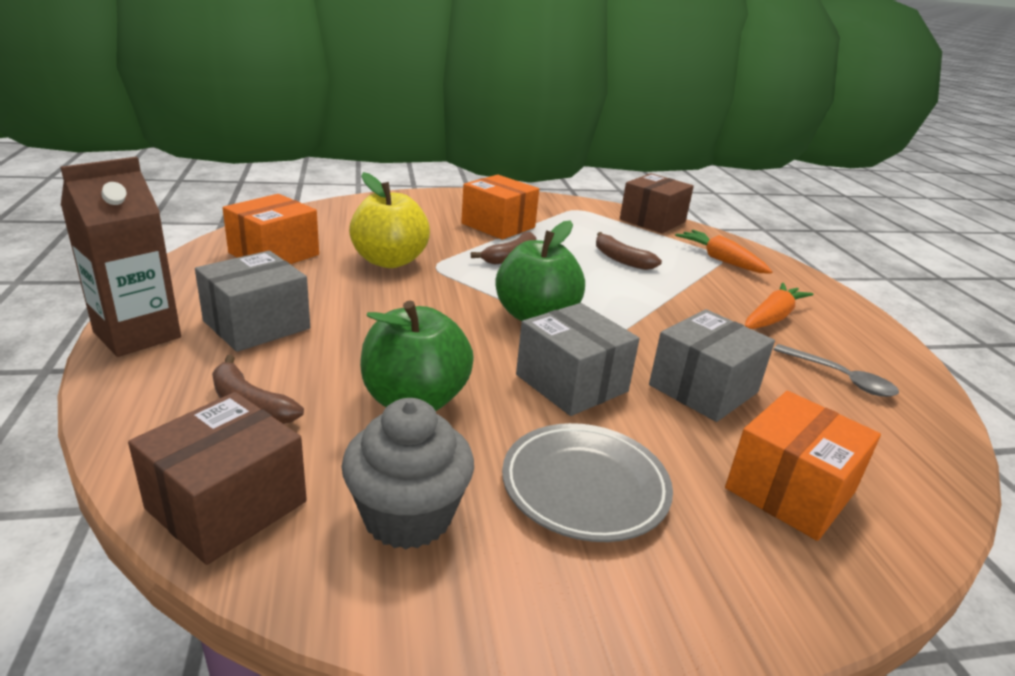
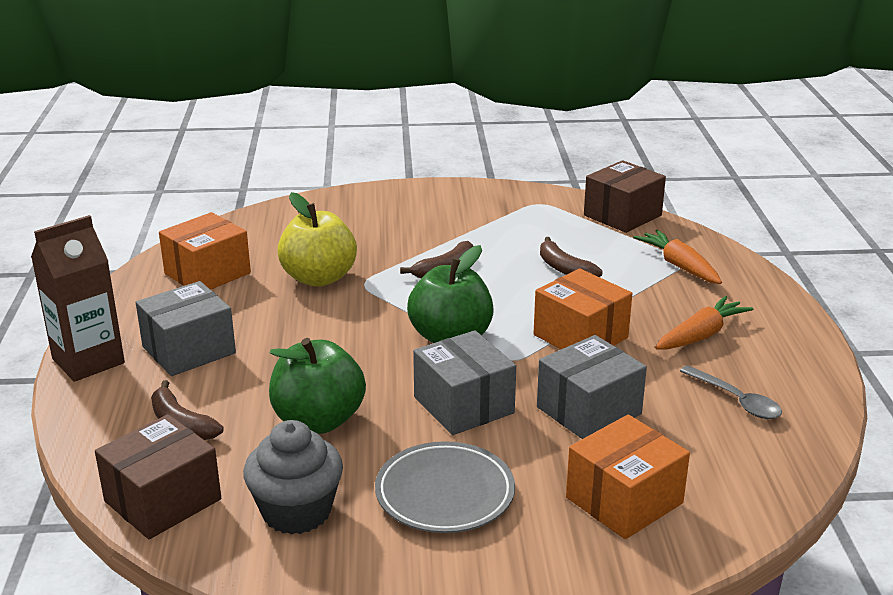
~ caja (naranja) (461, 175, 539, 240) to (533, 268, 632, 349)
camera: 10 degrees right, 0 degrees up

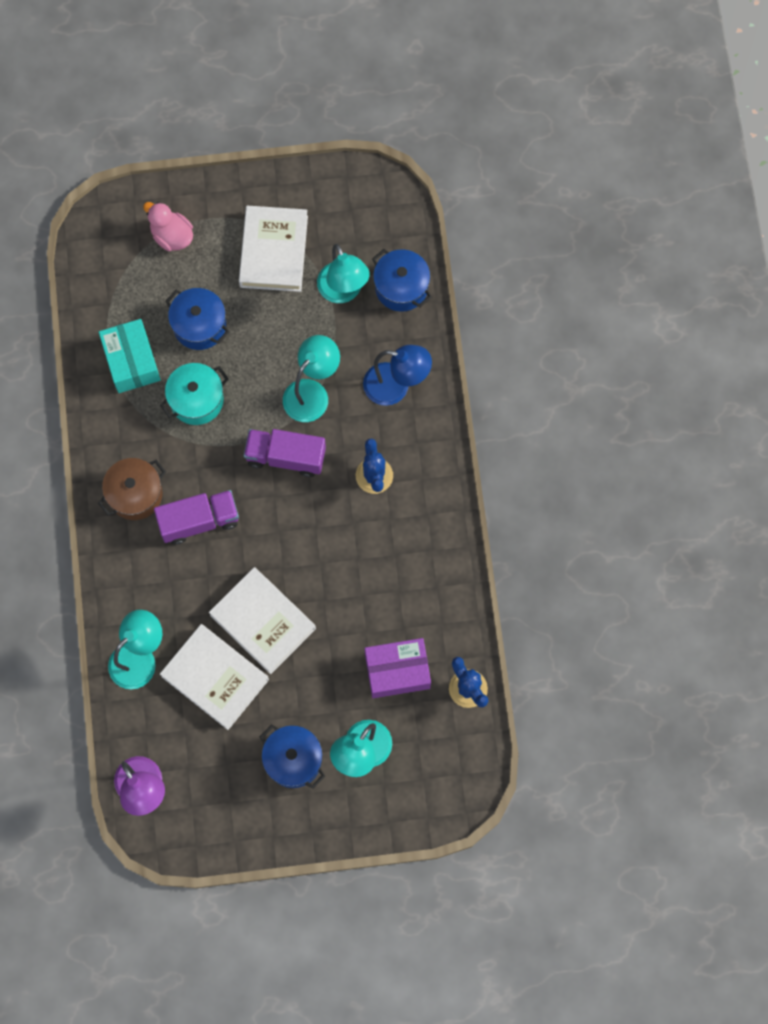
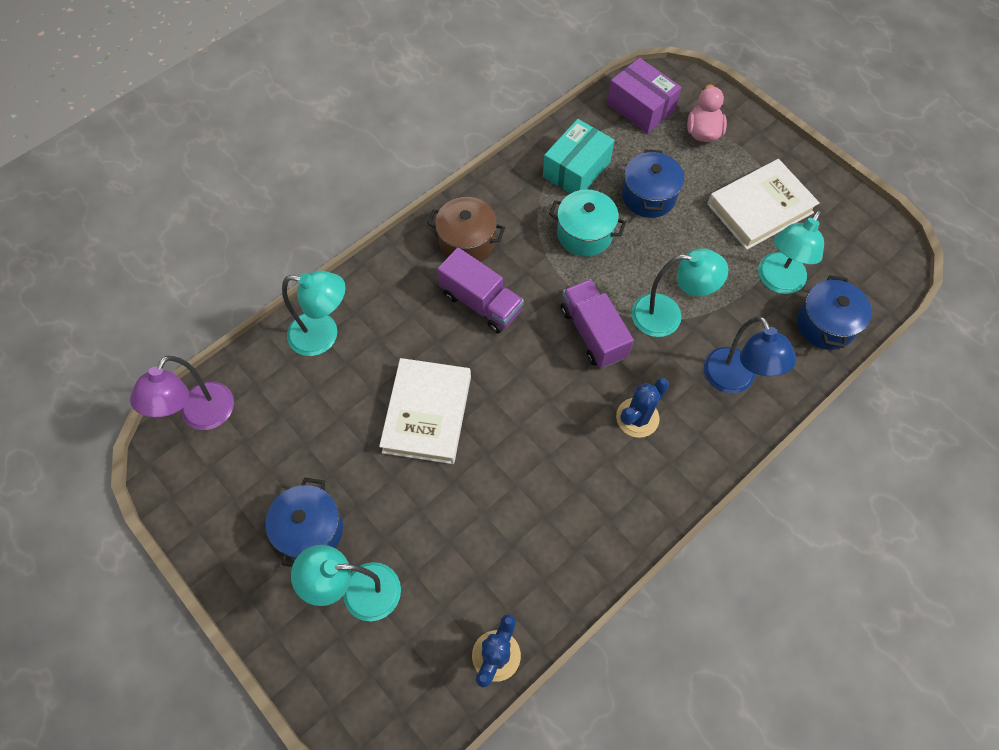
- libro (blanco) (160, 624, 269, 730)
~ caja (morado) (365, 638, 431, 698) to (607, 58, 681, 134)
camera: 55 degrees right, 10 degrees down

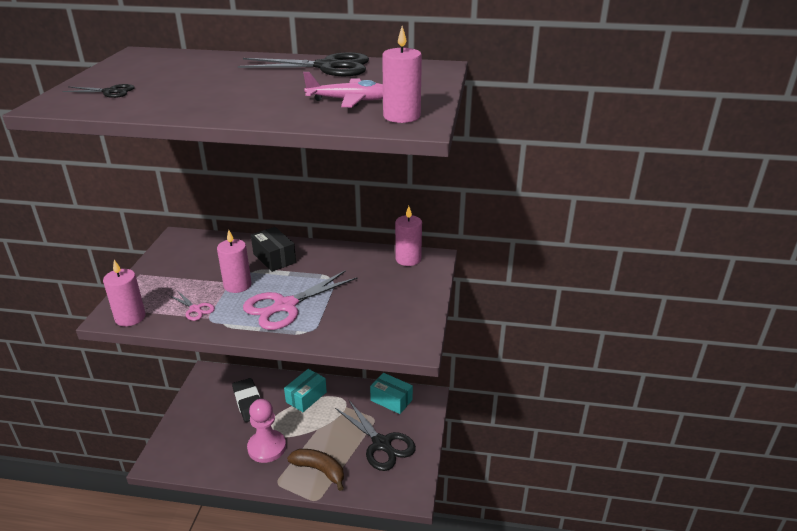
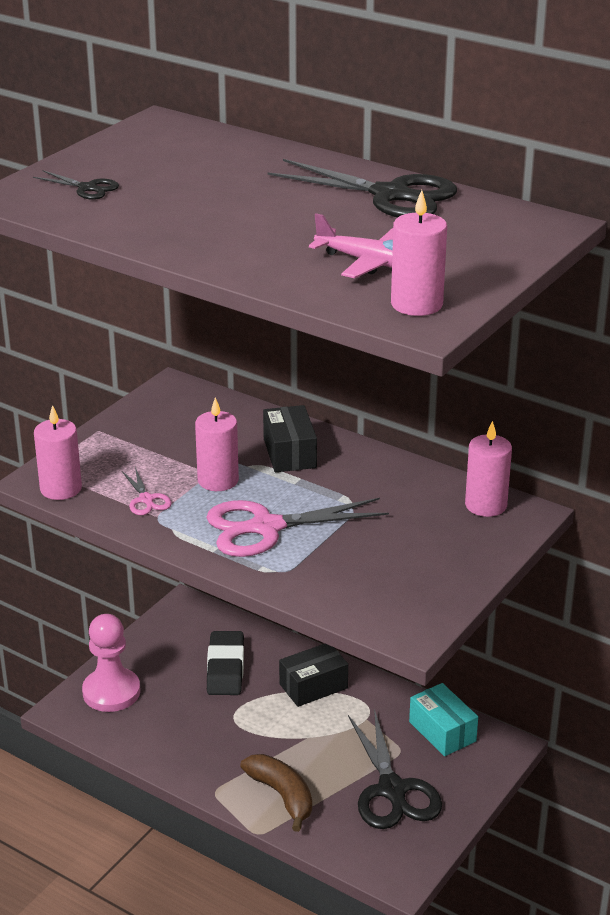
~ peón (rosa) (247, 399, 286, 463) to (82, 614, 140, 712)
~ caja (turquesa) (284, 369, 327, 412) to caja (negro) (279, 644, 348, 707)
camera: 25 degrees right, 0 degrees up

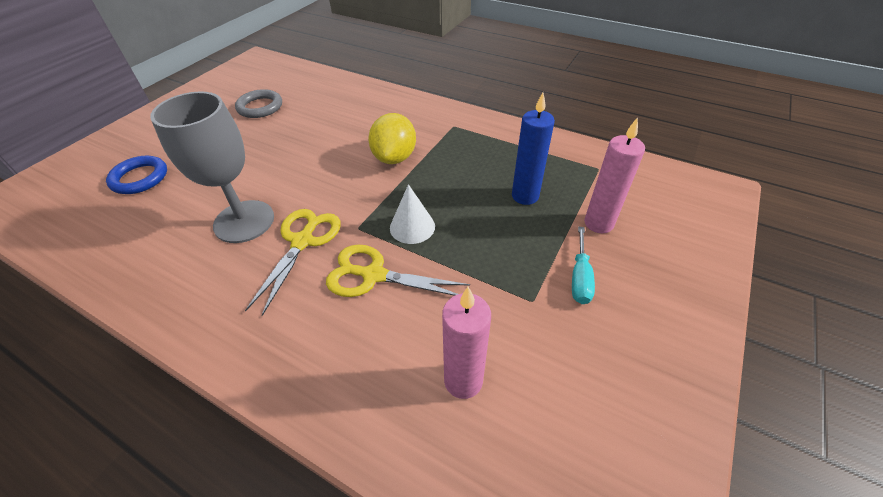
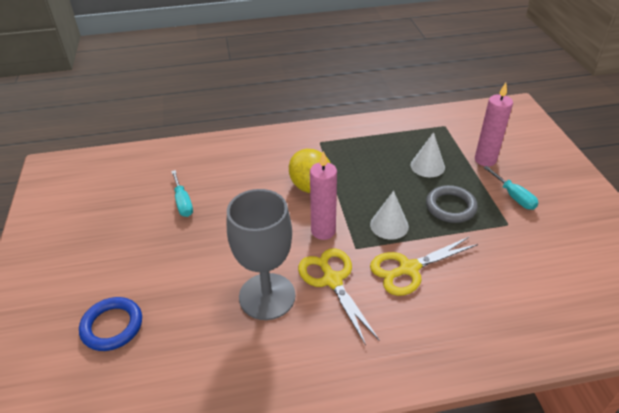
+ destornillador (turquesa) (171, 170, 193, 217)
~ anillo (gris) (235, 89, 282, 118) to (426, 185, 478, 223)
~ vela (rosa) (442, 287, 491, 399) to (310, 151, 337, 240)
~ vela (azul) (512, 93, 555, 205) to cono (blanco) (411, 132, 445, 177)
camera: 40 degrees left, 5 degrees down

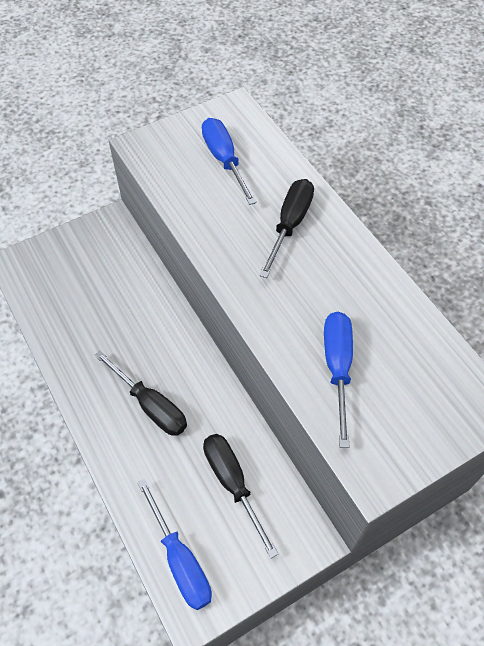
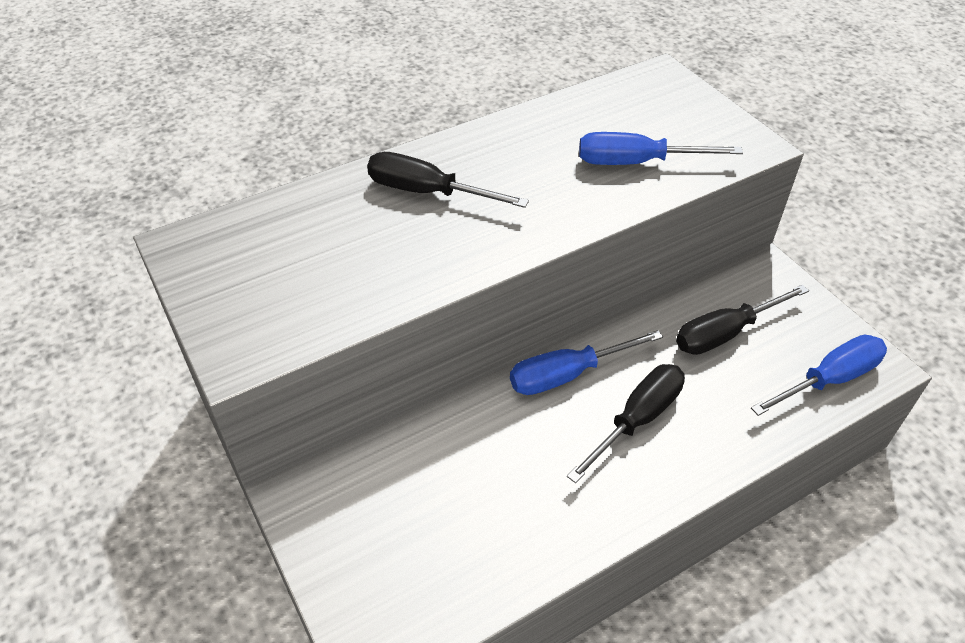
~ destornillador (azul) (202, 118, 257, 205) to (510, 330, 663, 395)
camera: 90 degrees left, 10 degrees down

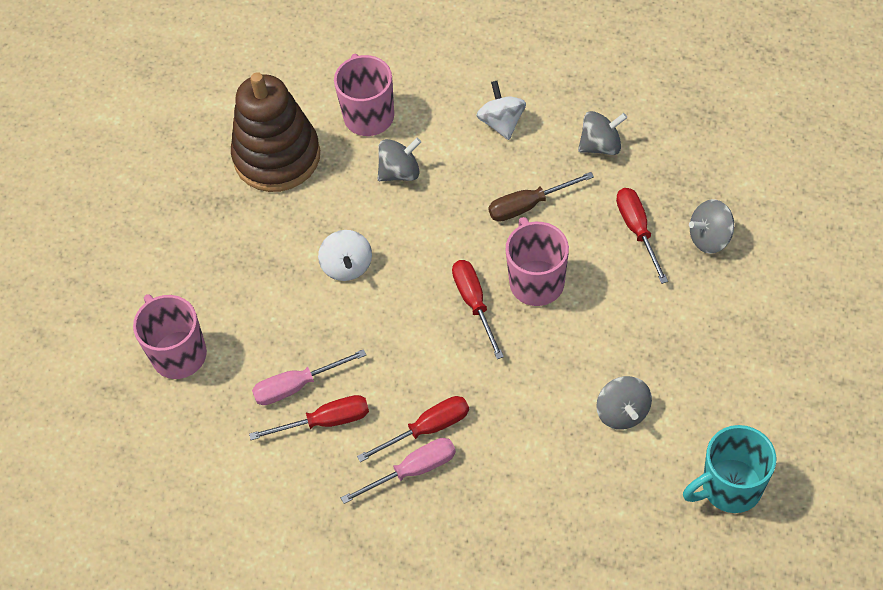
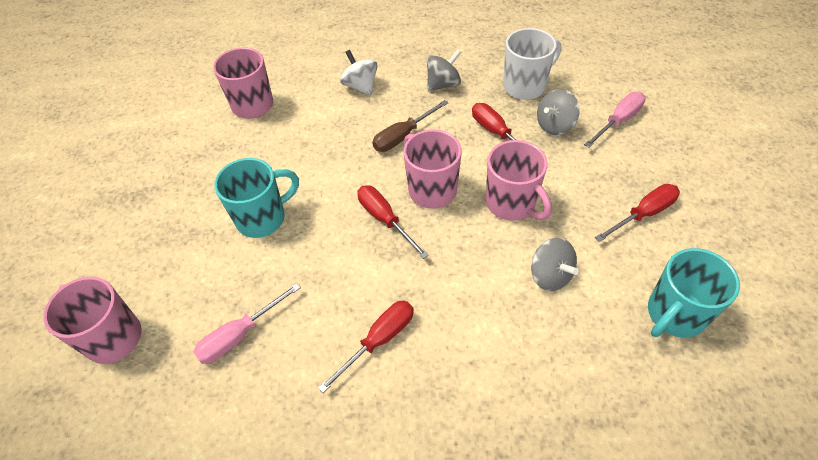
- juguete apilable (marrón) (231, 72, 320, 192)
- peonza (gris) (378, 138, 421, 181)
+ taza (rosa) (486, 140, 552, 221)
+ taza (blanco) (503, 28, 561, 100)
~ destornillador (rojo) (249, 395, 369, 440) to (595, 184, 680, 242)
~ destornillador (rosa) (341, 438, 456, 504) to (584, 92, 646, 148)
~ peonza (blanco) (318, 230, 372, 281) to taza (turquesa) (214, 158, 299, 238)
camera: 20 degrees left, 5 degrees down

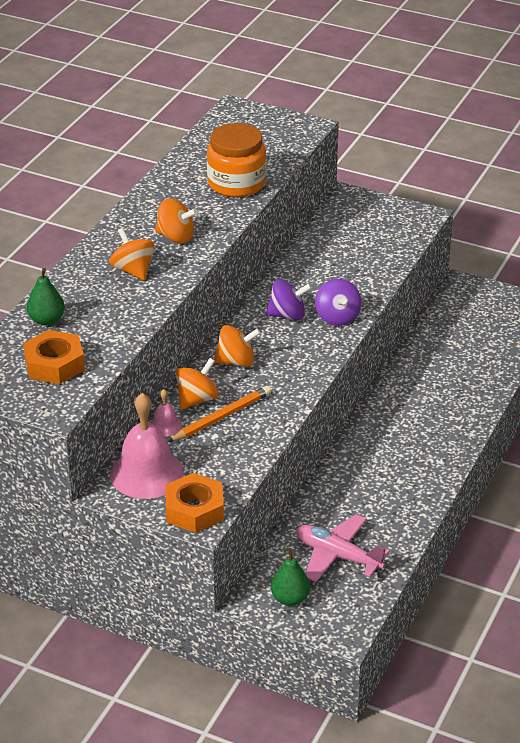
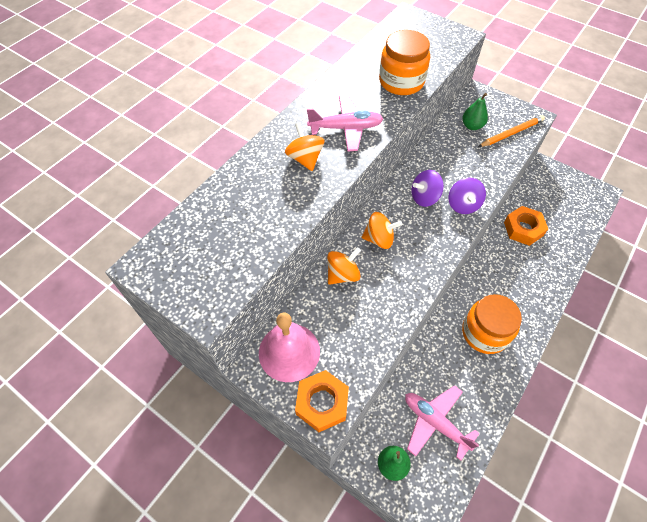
- campana (rosa) (150, 389, 182, 437)
+ tarro (naranja) (462, 294, 522, 354)
~ tuerca (naranja) (23, 330, 85, 384) to (504, 206, 548, 246)
~ pera (verde) (27, 268, 65, 326) to (463, 93, 488, 130)
~ lápiz (naranja) (168, 386, 271, 442) to (478, 115, 545, 147)
~ peonza (naranja) (155, 198, 198, 243) to avión (rosa) (307, 95, 383, 152)
~ peonza (morado) (266, 279, 312, 320) = (411, 170, 444, 207) 150 degrees clockwise
camera: 10 degrees right, 20 degrees up

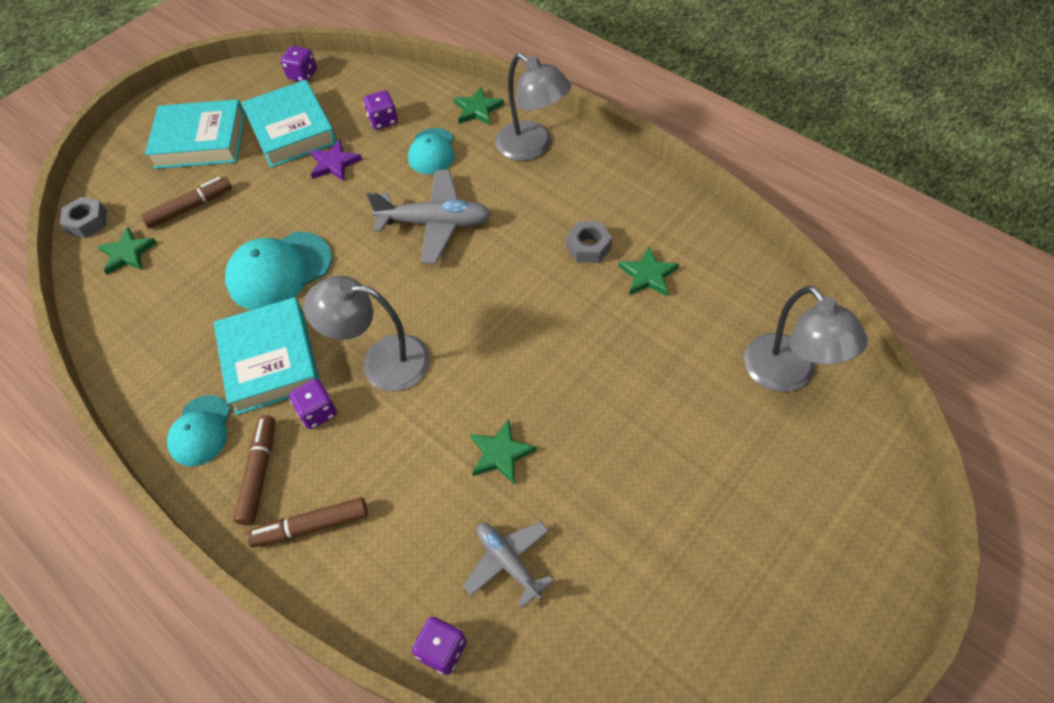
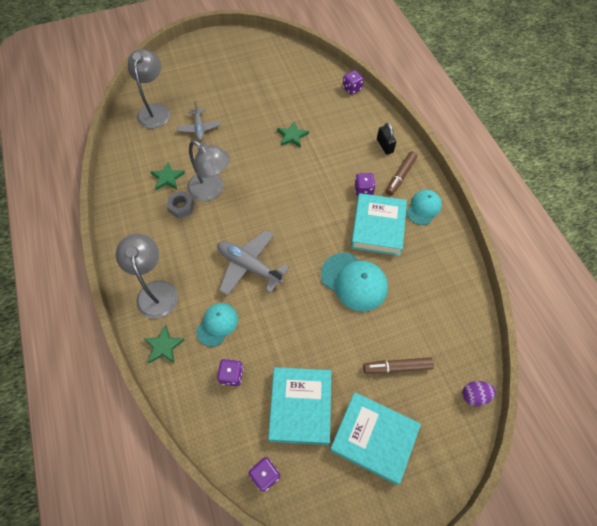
- estrella (verde) (97, 227, 157, 275)
- estrella (morado) (310, 139, 362, 181)
~ lámpara (gris) (304, 276, 430, 391) to (187, 140, 230, 201)
~ avión (gris) (463, 522, 554, 608) to (177, 102, 221, 141)
~ tuerca (gris) (60, 197, 107, 238) to huevo (morado) (462, 381, 496, 406)
~ rotulador (marrón) (246, 497, 368, 548) to candado (negro) (377, 123, 396, 155)
~ gorra (turquesa) (225, 232, 332, 310) = (321, 253, 388, 311) 45 degrees clockwise
camera: 155 degrees left, 5 degrees up

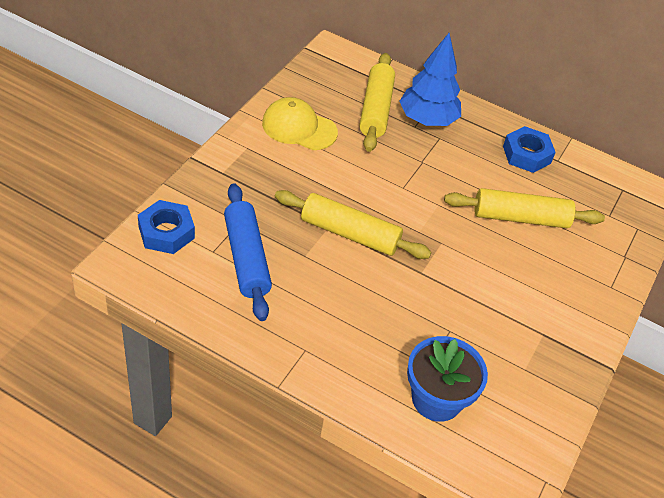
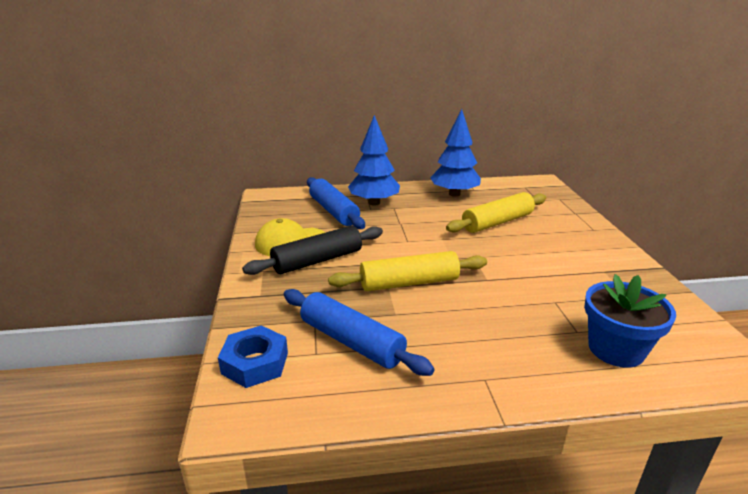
+ rodillo (negro) (242, 226, 383, 275)
~ tuerca (azul) (503, 126, 556, 173) to árbol (azul) (430, 109, 481, 197)
~ rodillo (amarillo) (359, 53, 395, 152) to rodillo (azul) (307, 177, 365, 229)
camera: 30 degrees left, 20 degrees down

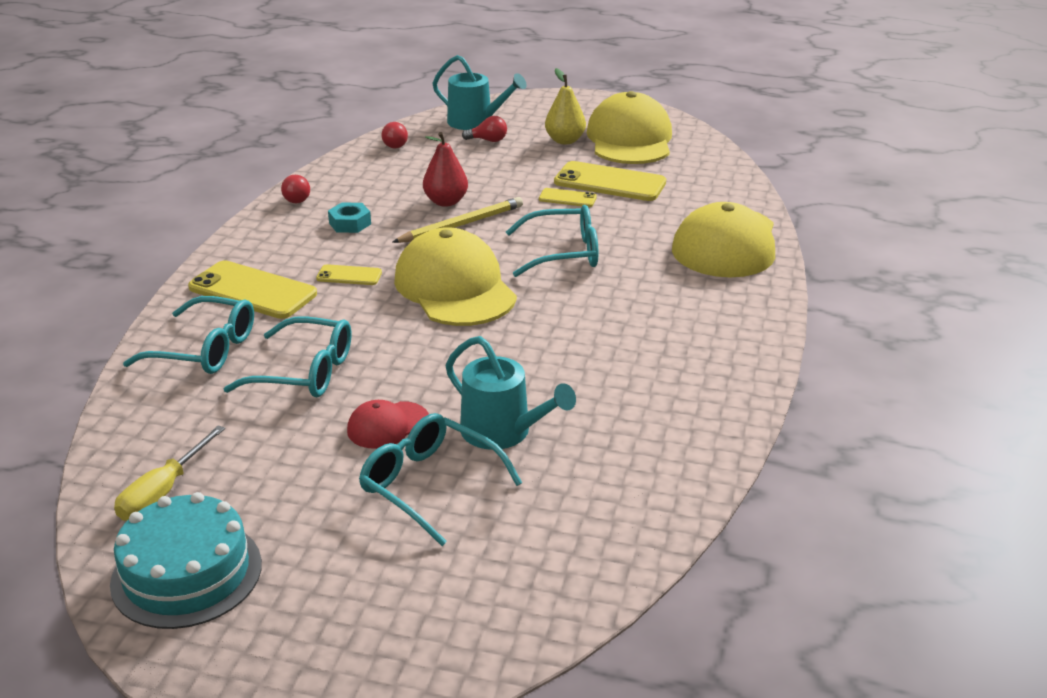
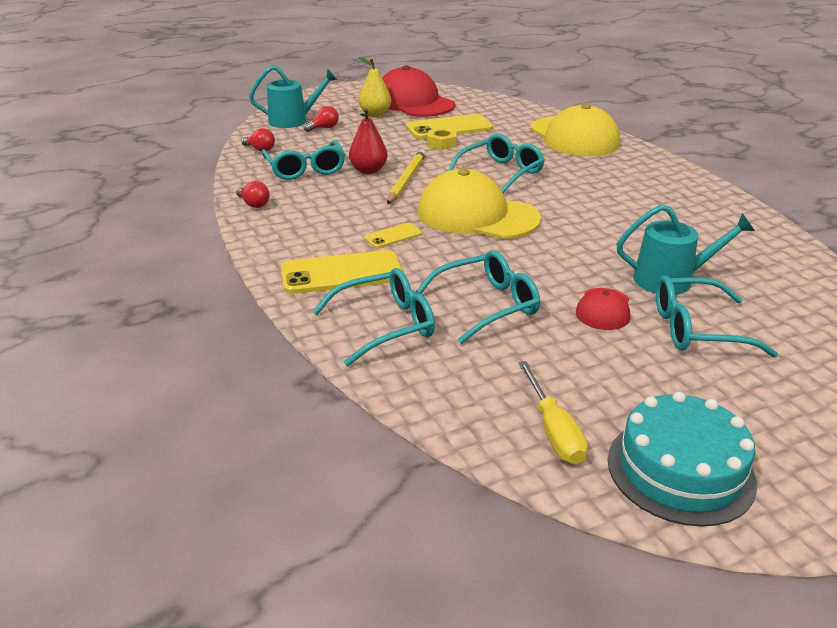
- tuerca (turquesa) (328, 202, 371, 233)
+ gafas (turquesa) (262, 140, 345, 180)
~ móvil (amarillo) (539, 188, 597, 207) to tuerca (amarillo) (428, 128, 457, 150)
~ gorra (amarillo) (587, 91, 672, 164) to gorra (rojo) (382, 66, 455, 117)
camera: 40 degrees left, 0 degrees up

